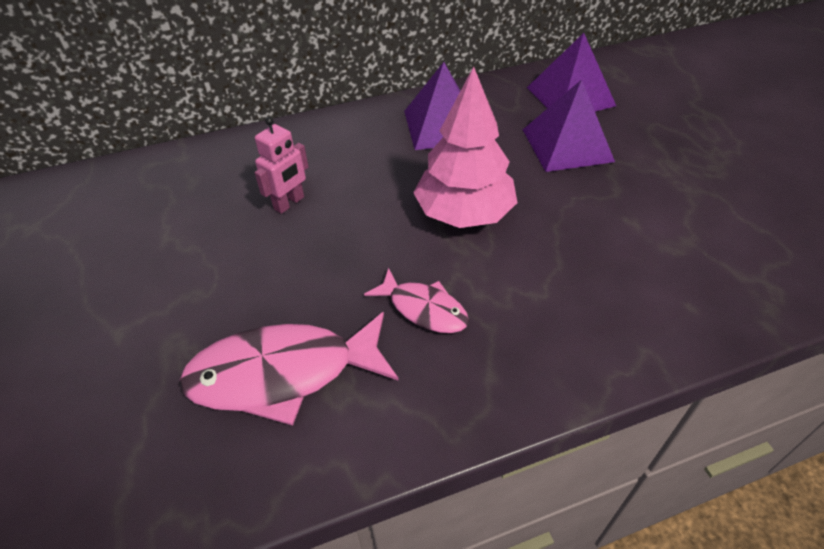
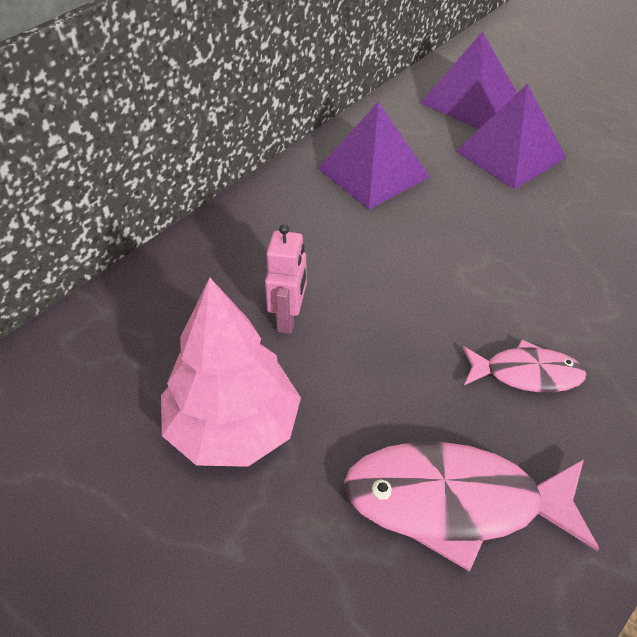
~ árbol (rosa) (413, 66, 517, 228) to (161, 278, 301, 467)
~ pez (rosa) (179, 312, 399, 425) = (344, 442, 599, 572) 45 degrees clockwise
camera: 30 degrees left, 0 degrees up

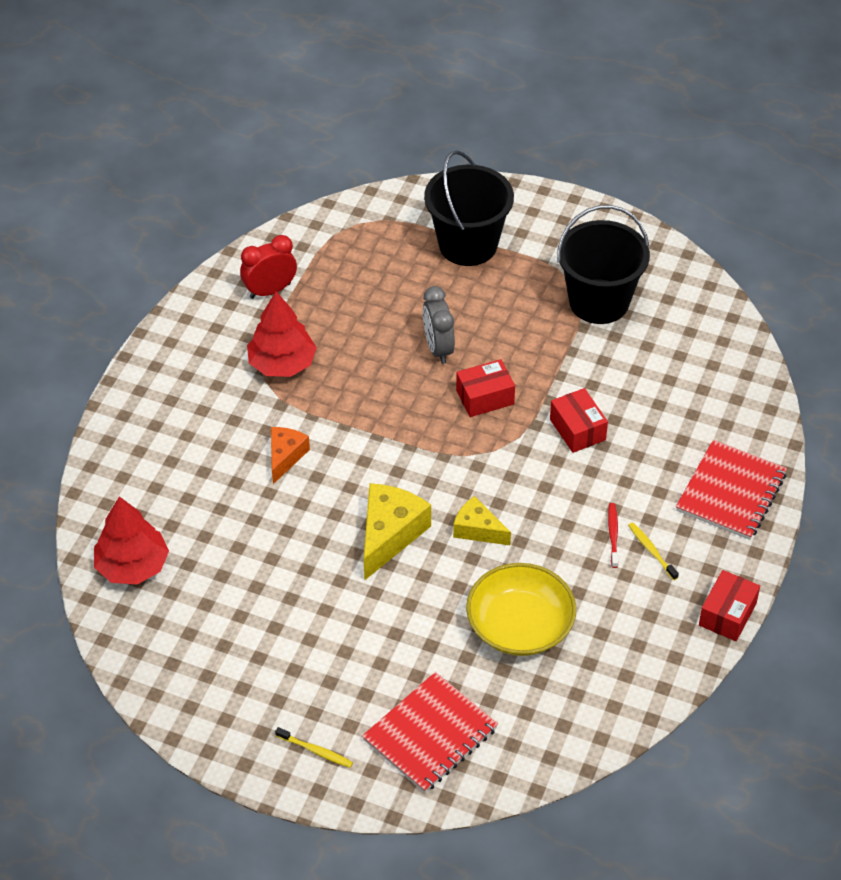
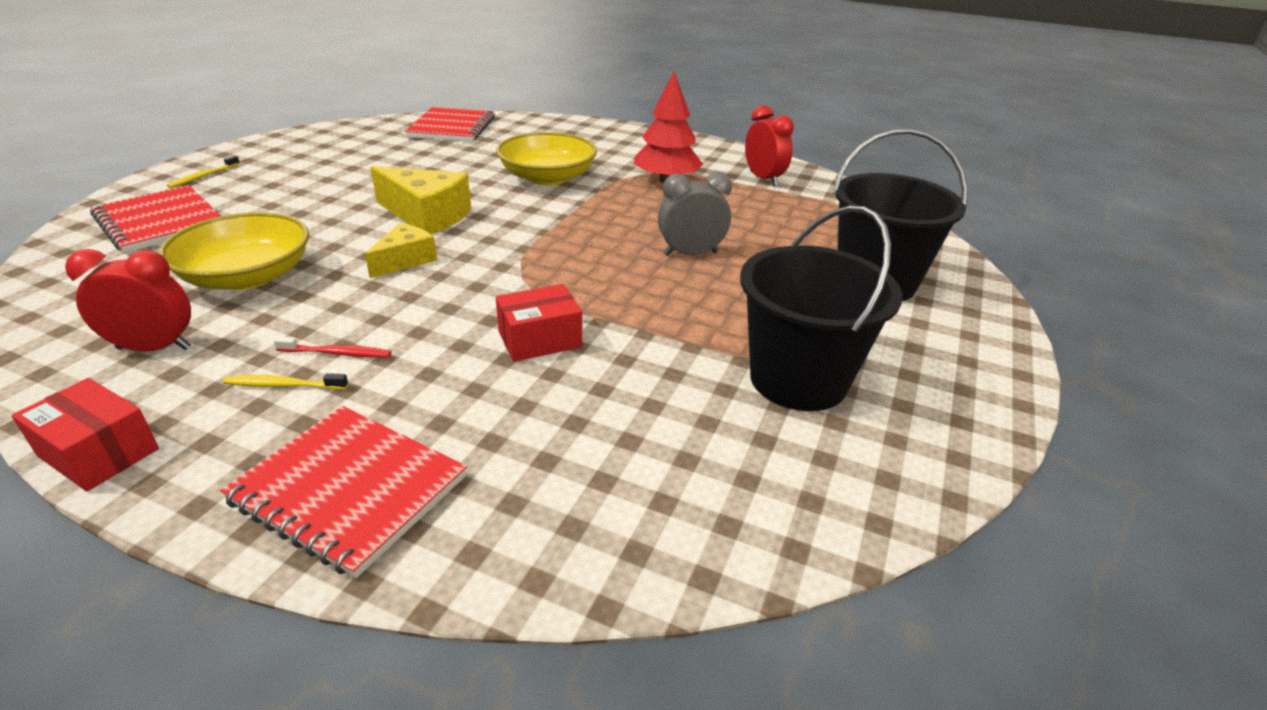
- caja (rojo) (456, 359, 515, 417)
+ despertador (rojo) (65, 249, 191, 352)
~ árbol (rojo) (94, 496, 169, 585) to cuaderno (rojo) (405, 107, 495, 142)
~ queso (naranja) (271, 427, 310, 484) to cuenco (amarillo) (496, 132, 597, 185)
~ cepillo de dientes (amarillo) (628, 522, 679, 580) = (223, 373, 348, 390) 150 degrees counterclockwise
camera: 90 degrees right, 15 degrees down

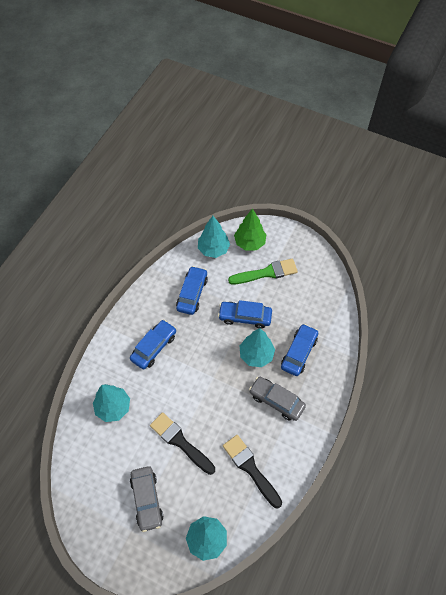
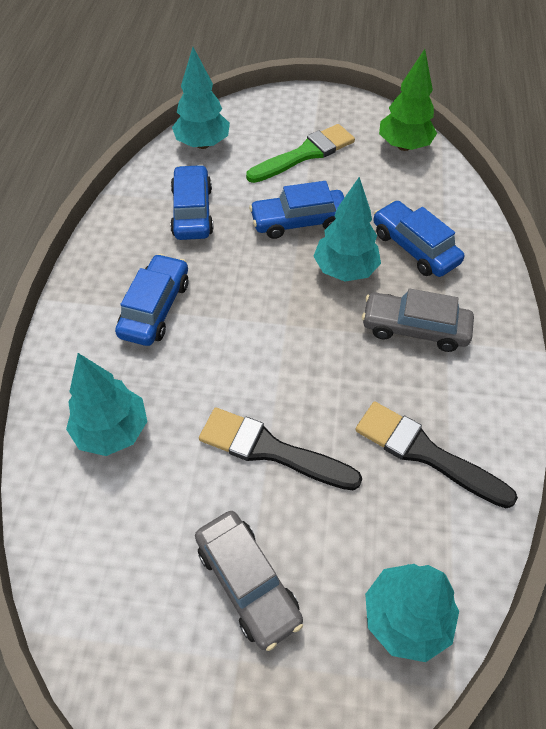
~ árbol (verde) (234, 208, 266, 251) to (379, 49, 437, 151)
~ coche (azul) (281, 324, 318, 376) = (373, 200, 464, 277) 45 degrees counterclockwise
camera: 20 degrees left, 5 degrees down

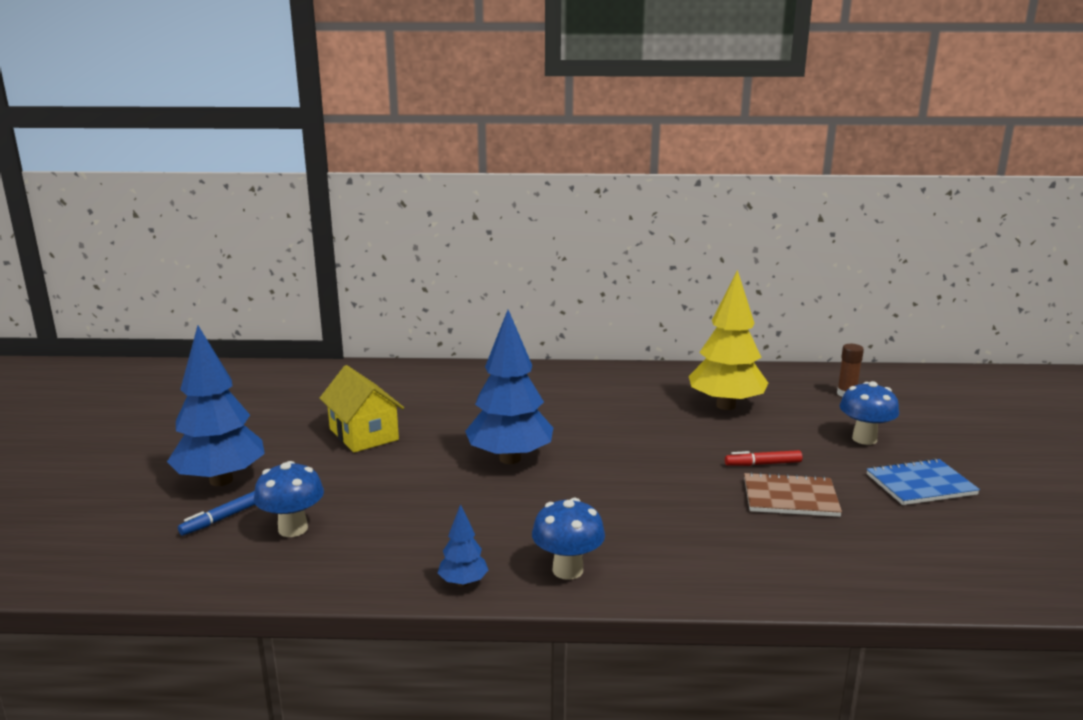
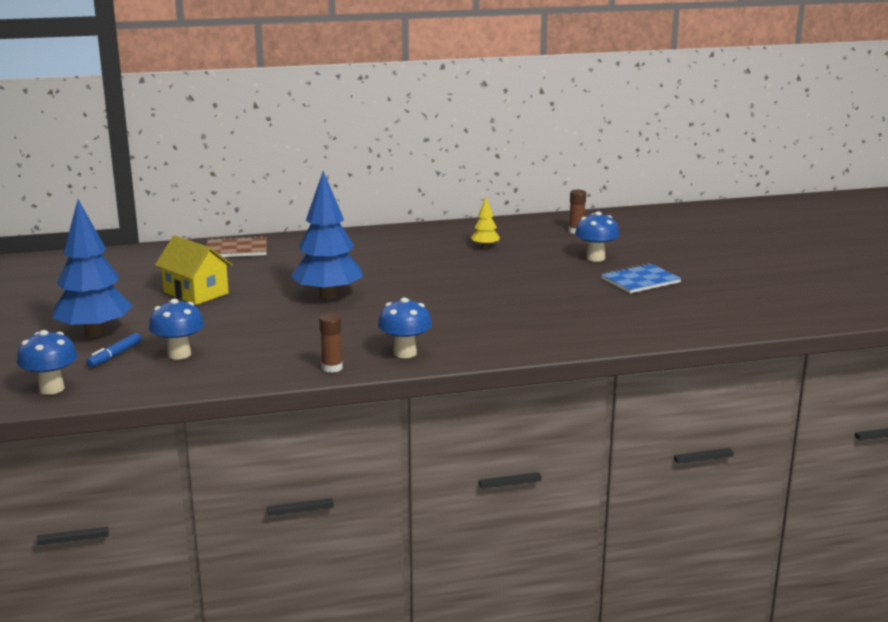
- rotulador (rojo) (725, 450, 802, 466)
+ seta (azul) (17, 330, 78, 395)
~ cuaderno (marrón) (744, 472, 842, 517) to (207, 236, 267, 257)
~ árbol (azul) (438, 504, 488, 587) to barra de pegamento (marrón) (319, 313, 343, 373)
~ árbol (amarillo) (689, 270, 768, 410) = (471, 197, 500, 249) x0.46
camera: 15 degrees left, 0 degrees up

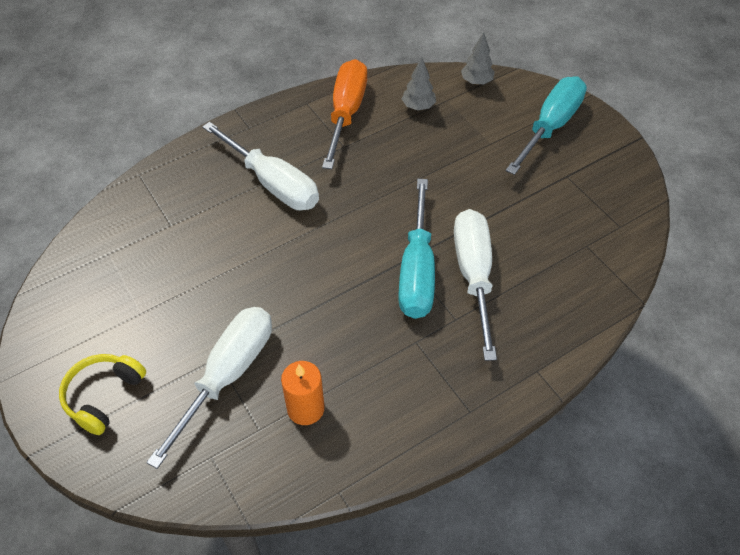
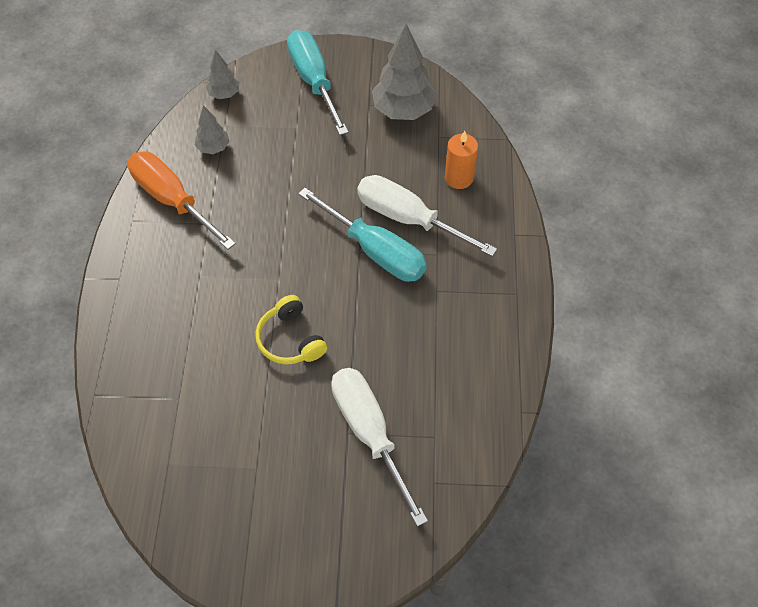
- destornillador (blanco) (202, 122, 319, 210)
+ árbol (gris) (372, 23, 436, 120)
~ auriculares (amarillo) (59, 354, 146, 435) to (255, 295, 327, 364)
~ vela (naranja) (281, 361, 325, 425) to (445, 131, 478, 189)
camera: 55 degrees left, 5 degrees up

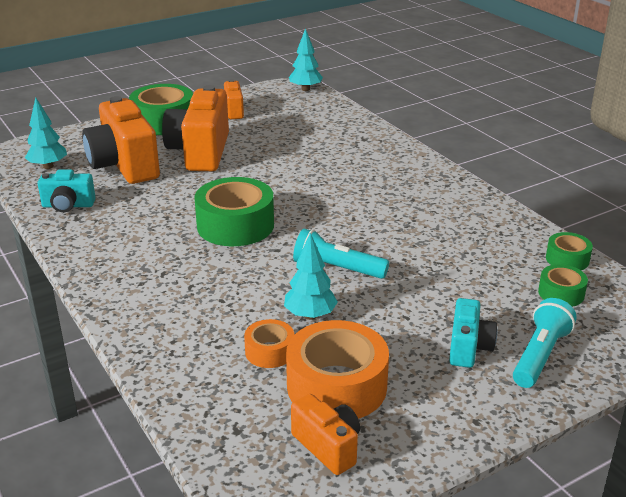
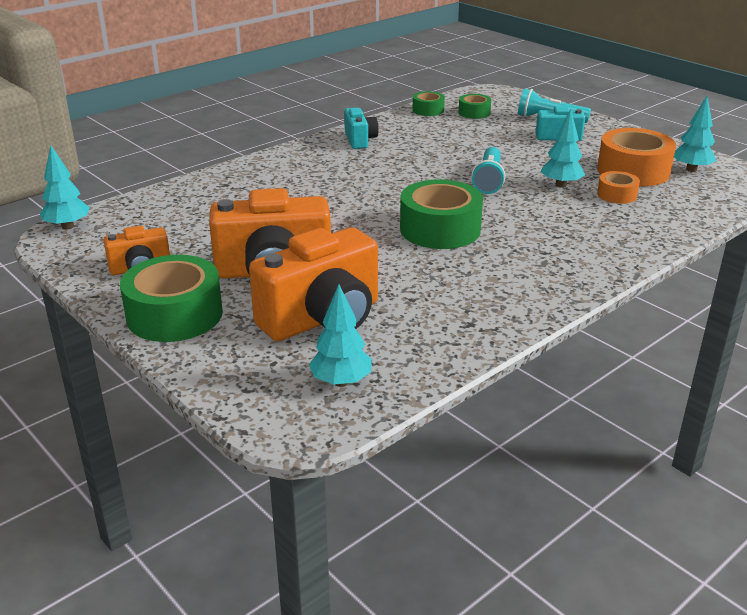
~ cámara (turquesa) (37, 170, 96, 212) to (344, 108, 378, 149)
~ cámara (naranja) (291, 394, 360, 475) to árbol (turquesa) (674, 96, 716, 172)
camera: 100 degrees left, 0 degrees up

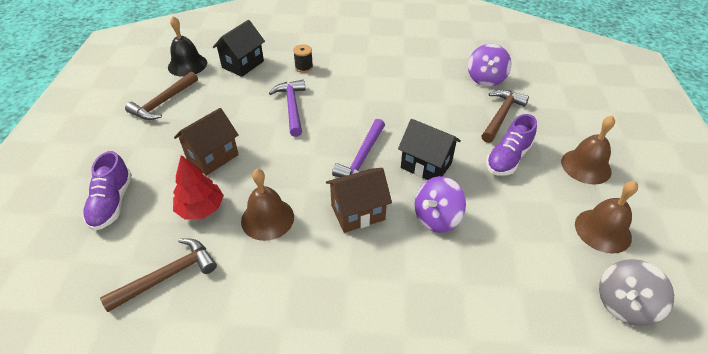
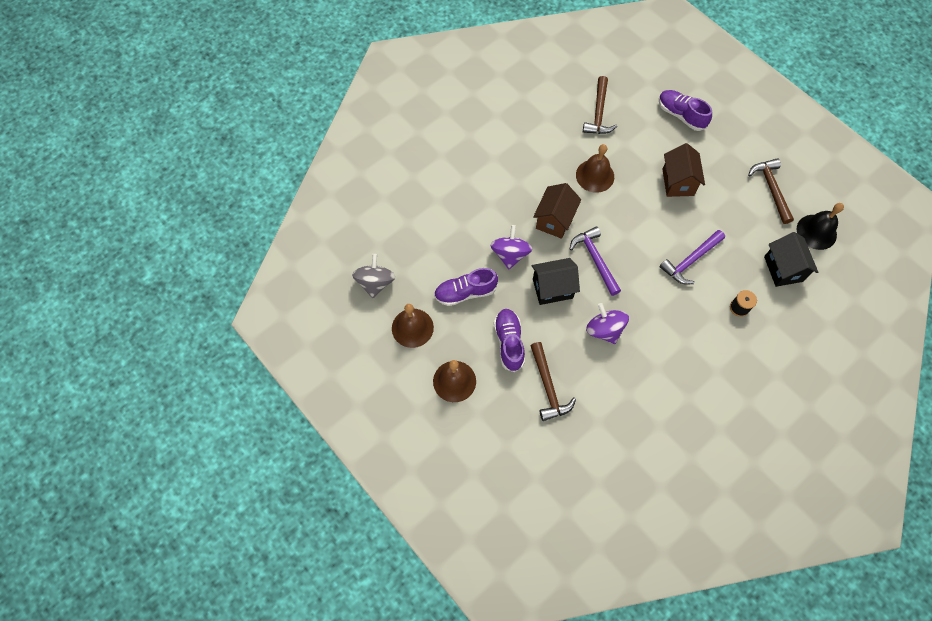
- árbol (rojo) (173, 155, 224, 220)
+ zapato (morado) (434, 268, 498, 306)
~ peonza (morado) (468, 44, 511, 87) to (586, 303, 629, 344)
~ martillo (morado) (269, 80, 305, 137) = (660, 230, 725, 285) 105 degrees clockwise
camera: 135 degrees right, 20 degrees up

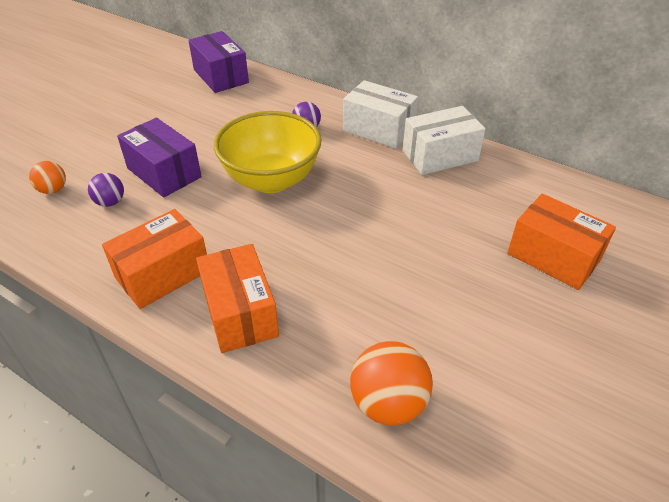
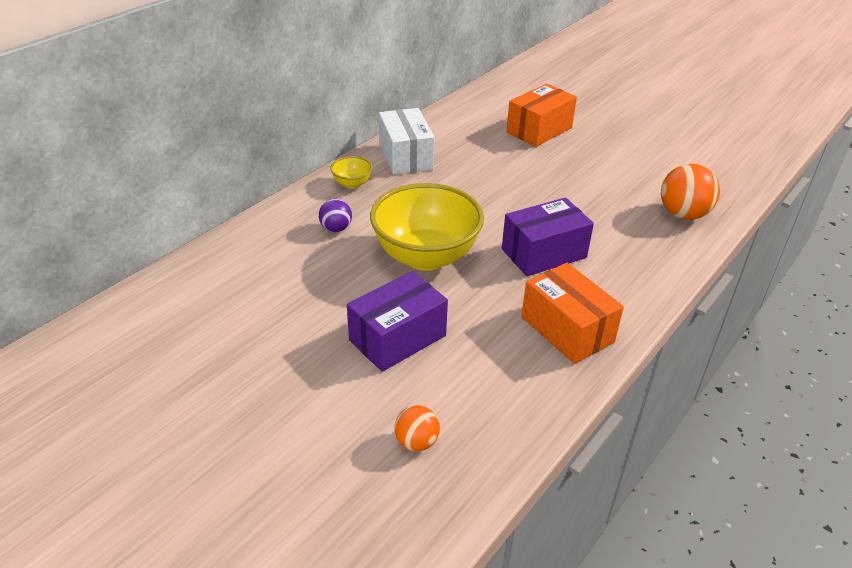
- pelota (morado) (88, 173, 124, 207)
- caja (naranja) (196, 244, 279, 353)
~ caja (morado) (188, 31, 249, 93) to (502, 197, 594, 276)
~ caja (blanco) (343, 80, 418, 149) to cuenco (amarillo) (330, 156, 373, 189)
camera: 85 degrees left, 5 degrees down

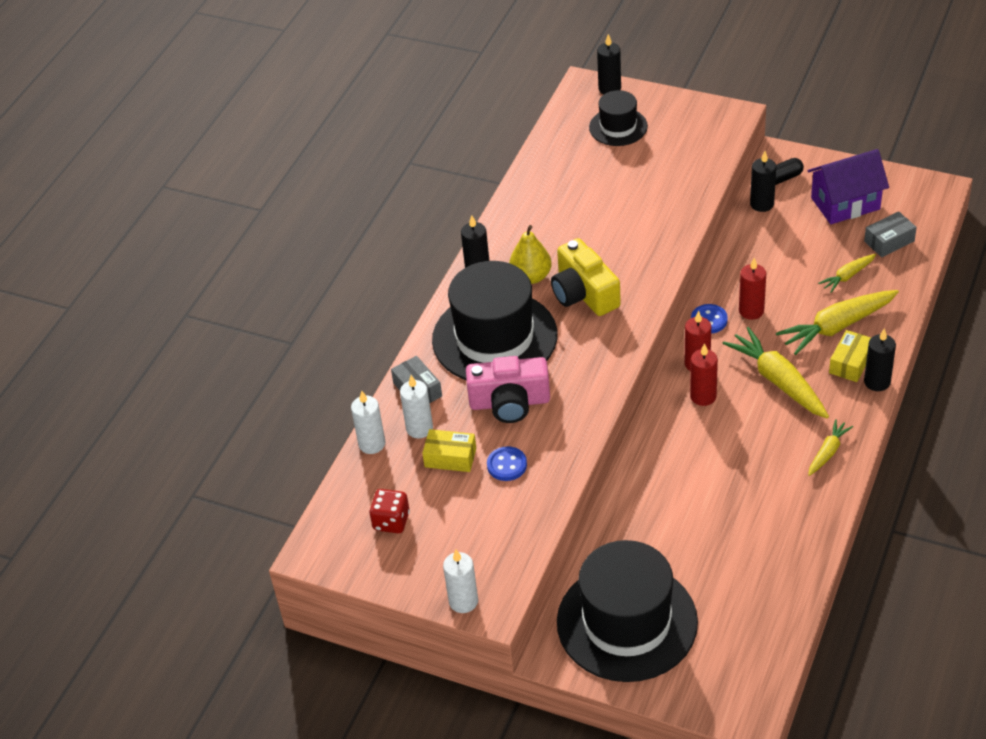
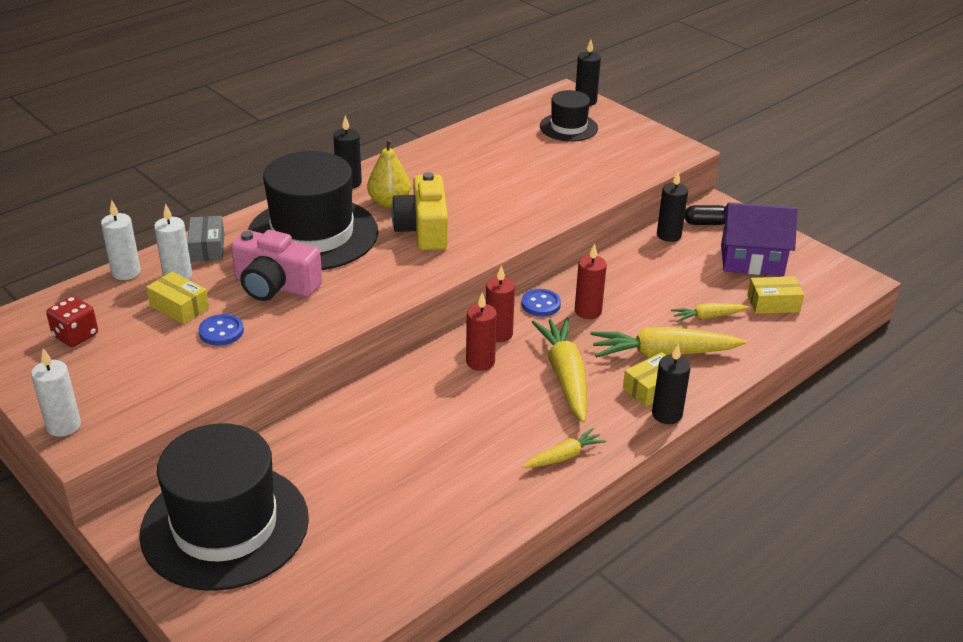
~ caja (gris) (864, 211, 917, 257) to caja (amarillo) (747, 276, 804, 314)
camera: 20 degrees right, 10 degrees down

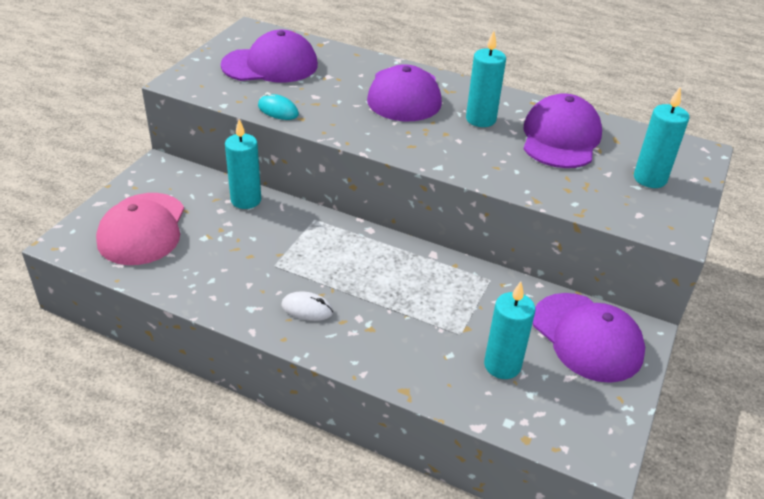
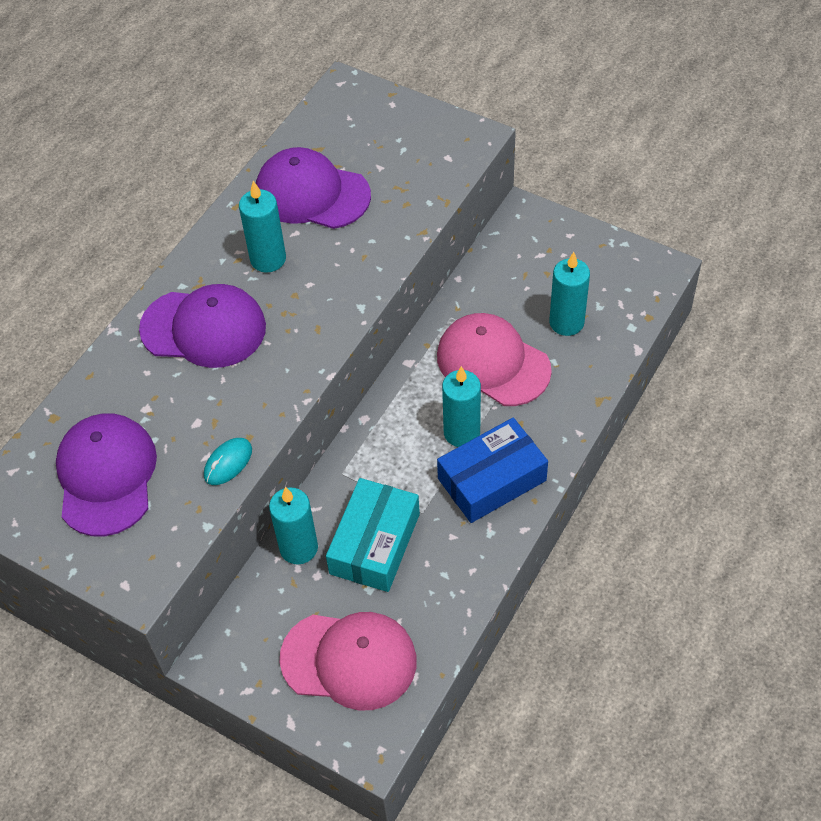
- gorra (morado) (533, 293, 645, 383)
+ caja (turquesa) (326, 478, 420, 592)
+ gorra (rosa) (437, 313, 552, 406)
~ vela (turquesa) (634, 86, 689, 188) to (442, 366, 481, 447)
~ ratón (blanco) (281, 291, 333, 321) to caja (azul) (437, 418, 548, 523)
camera: 80 degrees left, 15 degrees up

